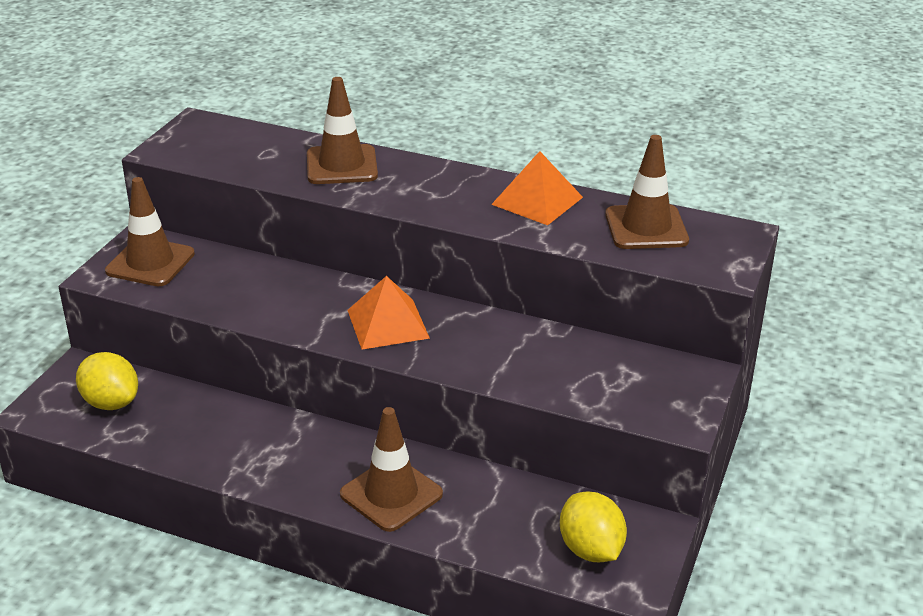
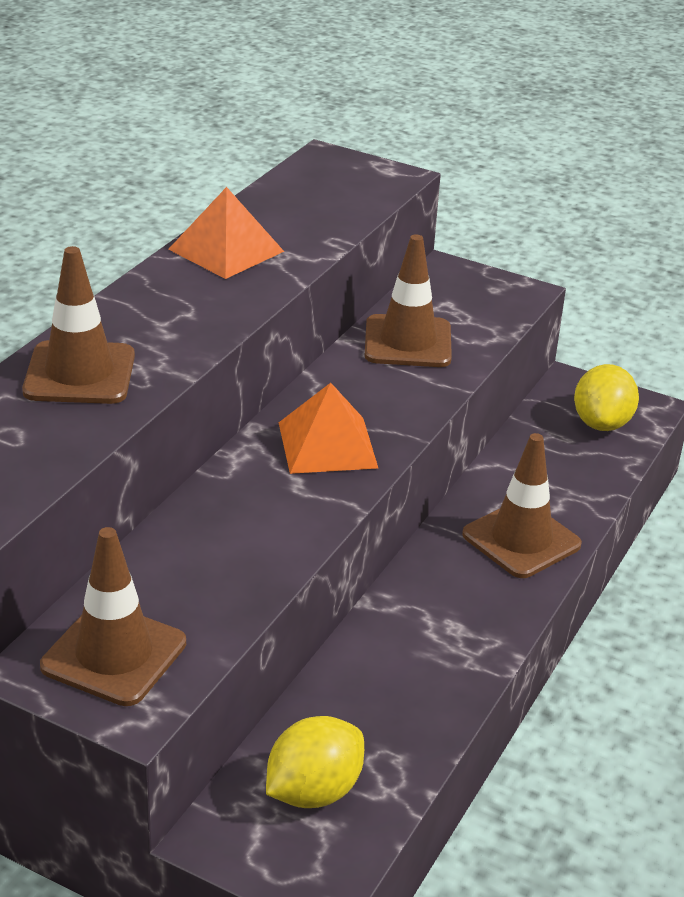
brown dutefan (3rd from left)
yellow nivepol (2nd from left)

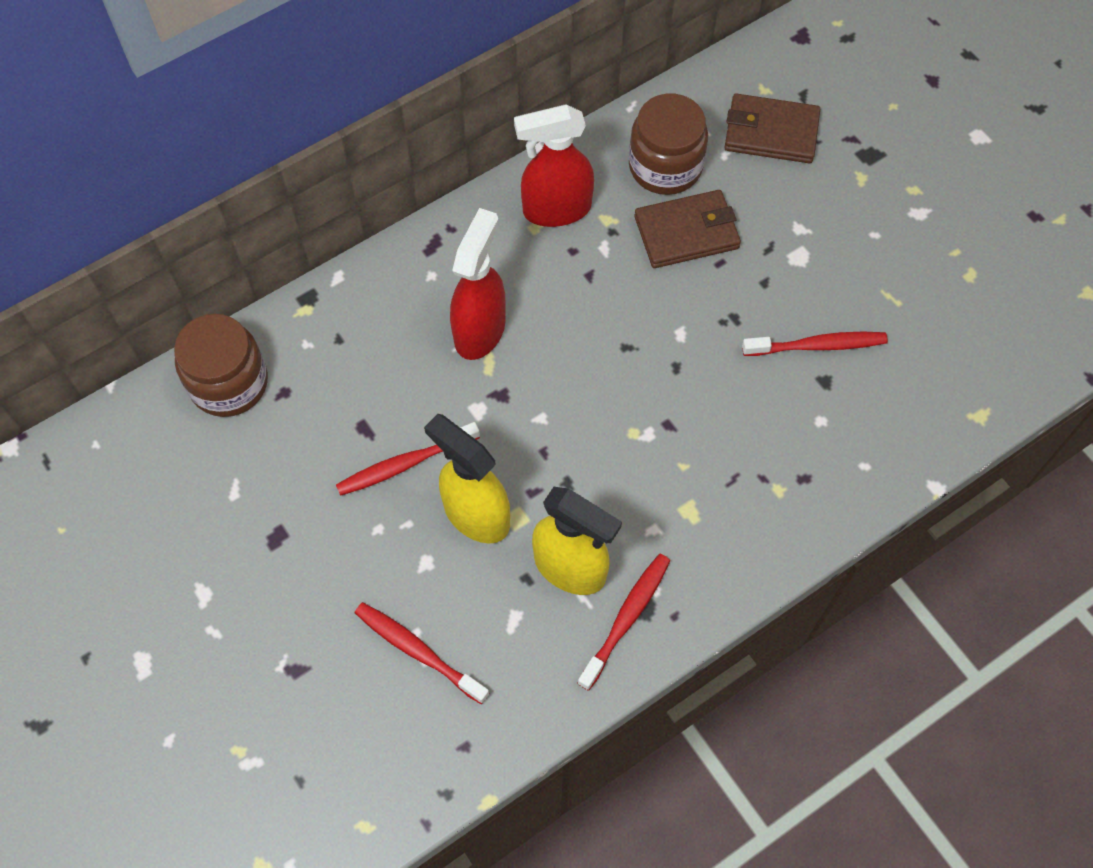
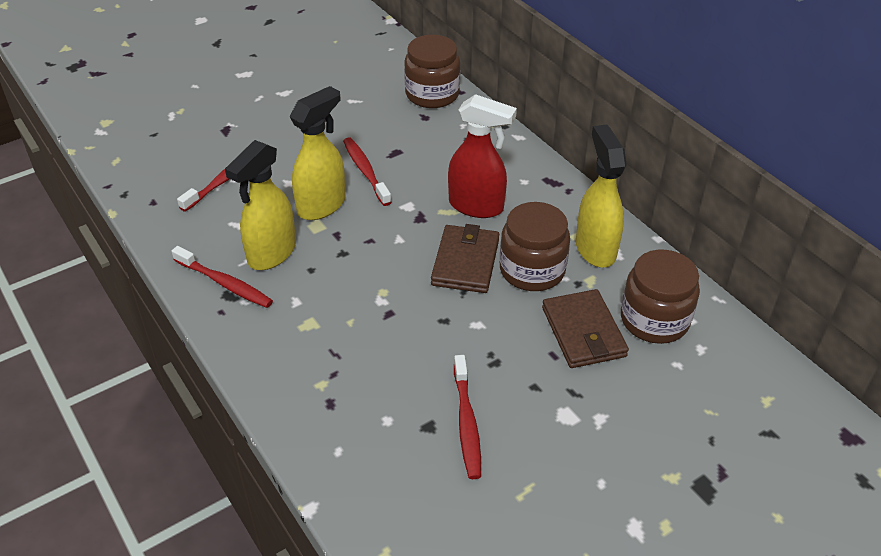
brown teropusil (1st from left)
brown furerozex (2nd from left)
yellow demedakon (3rd from left)

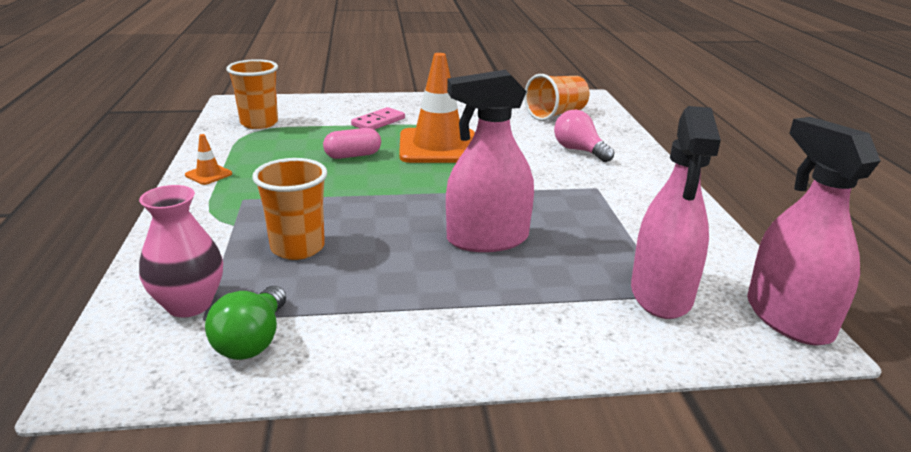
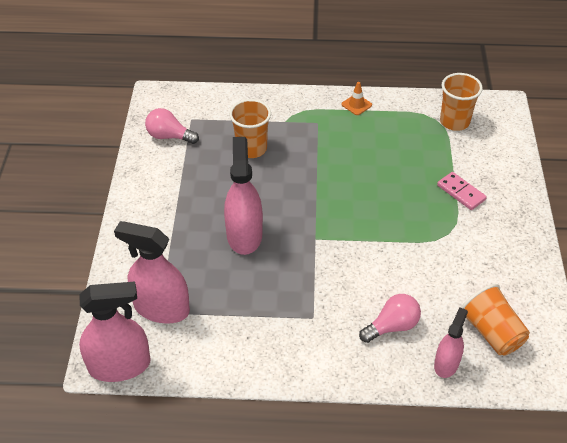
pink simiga (1st from left)
pink demedakon (4th from left)
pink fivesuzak
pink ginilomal
orange dutefan (2nd from left in the first image)

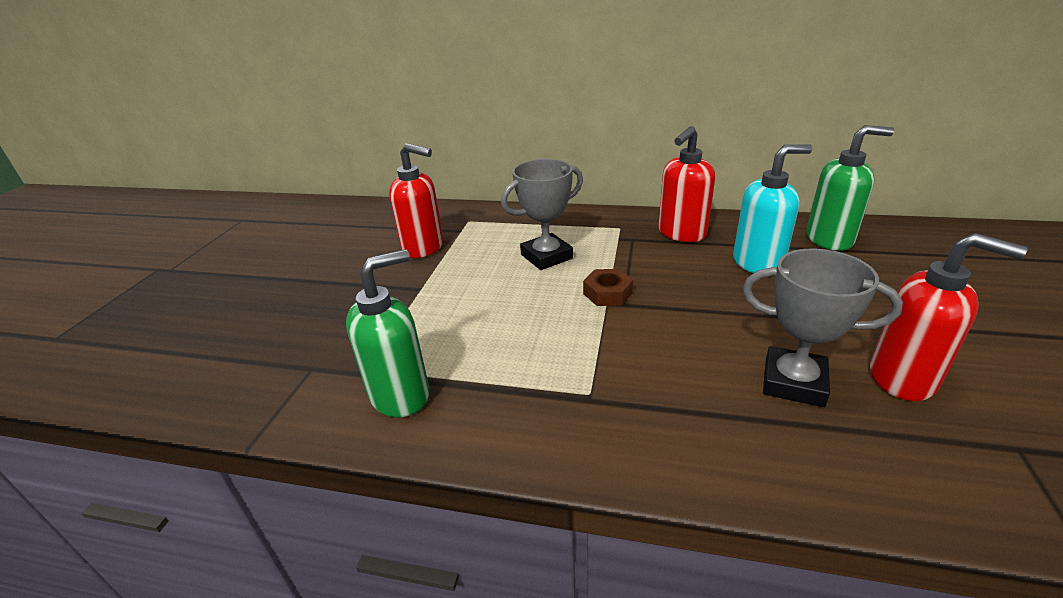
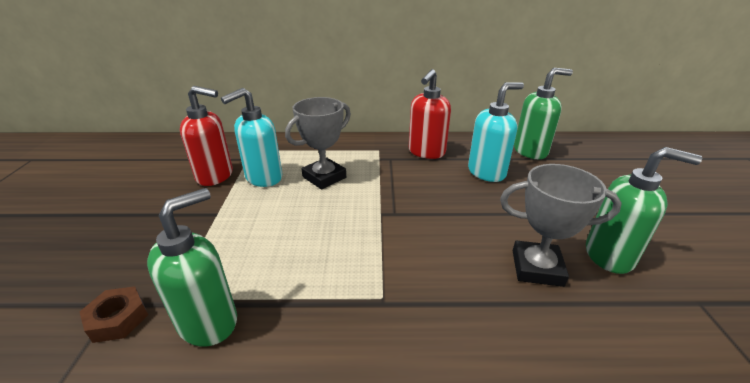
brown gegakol
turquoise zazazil (1st from left)
green zazazil (3rd from left)

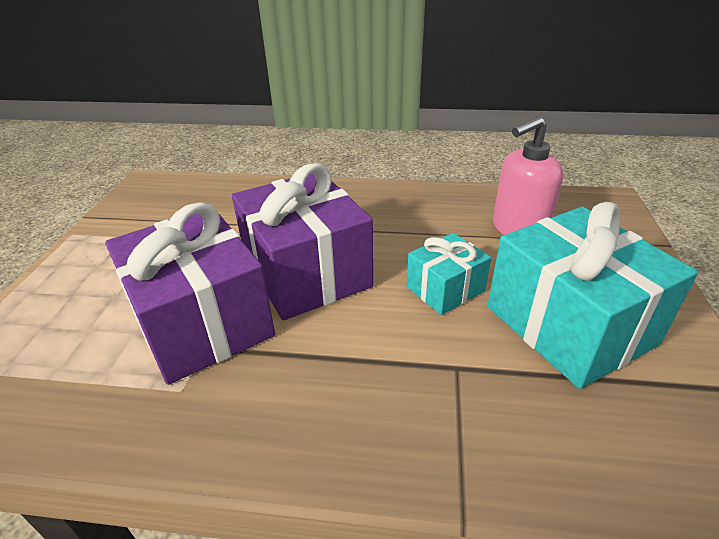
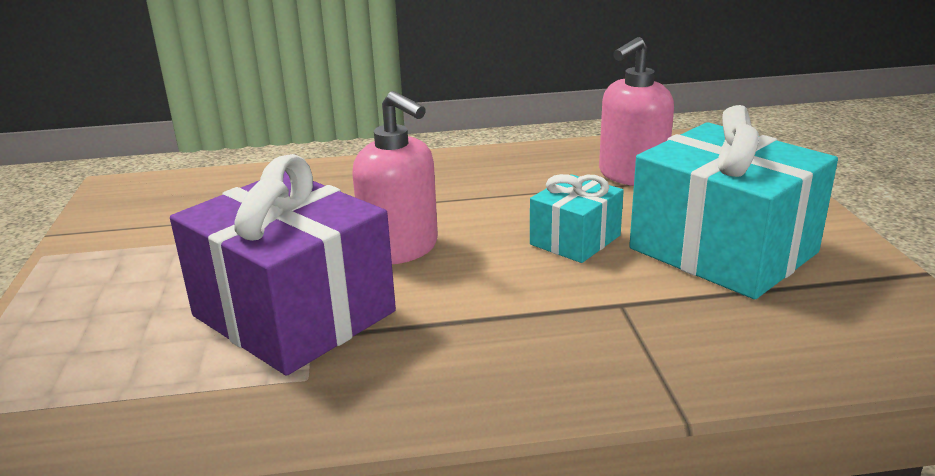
pink zazazil (1st from left)

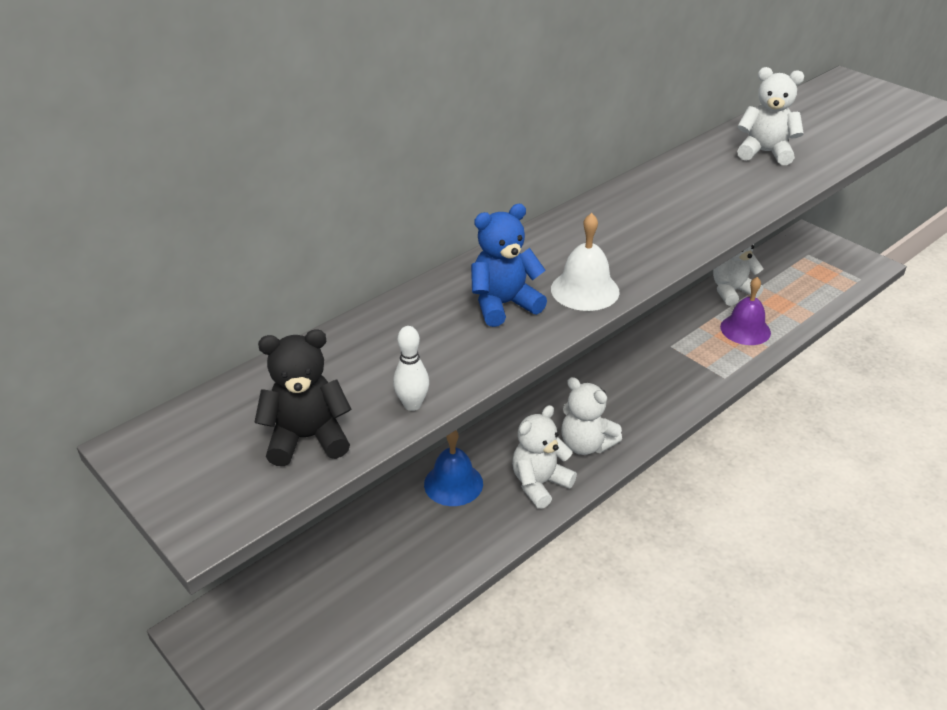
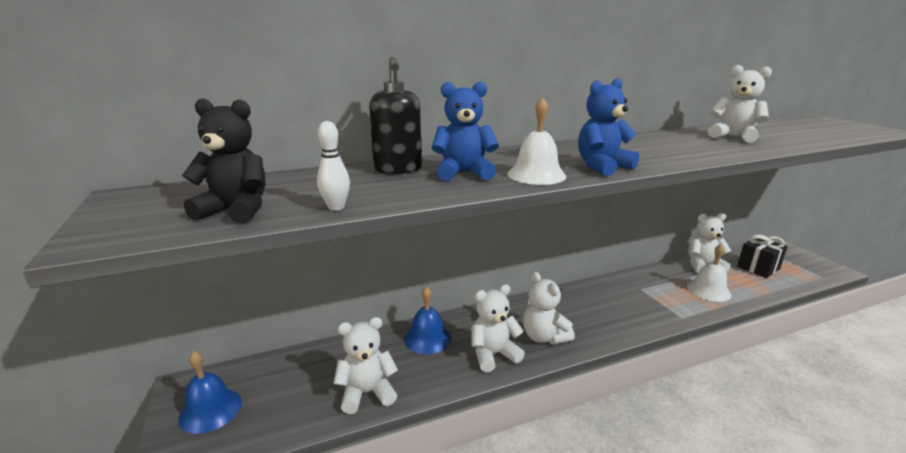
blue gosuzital (1st from left)
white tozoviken (1st from left)
black zazazil
blue tozoviken (2nd from left)
white gosuzital (2nd from left)
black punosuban

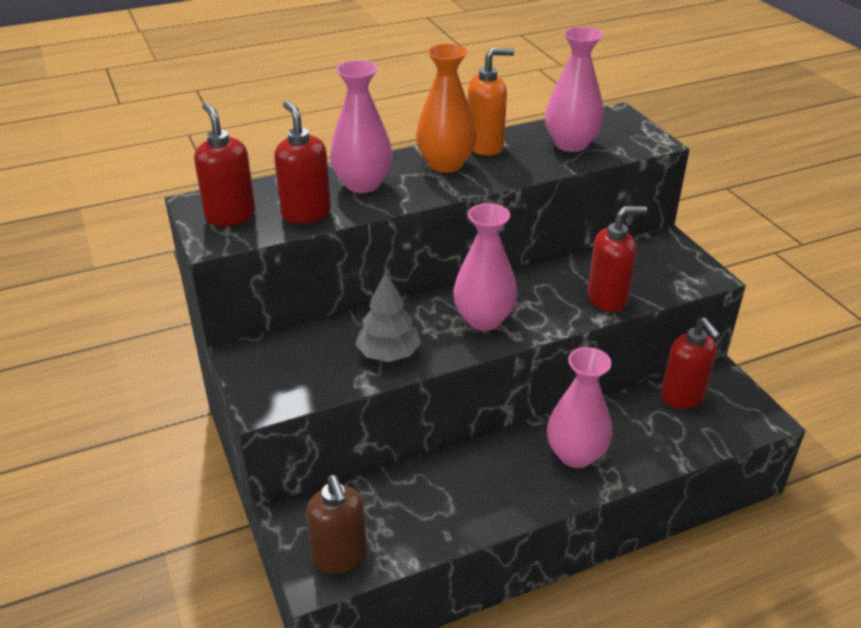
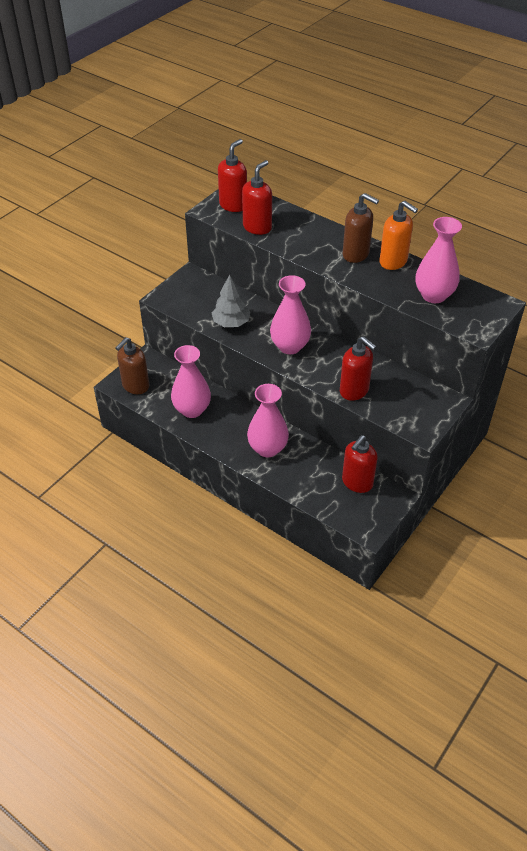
pink fivesuzak (1st from left)
brown zazazil (2nd from left)

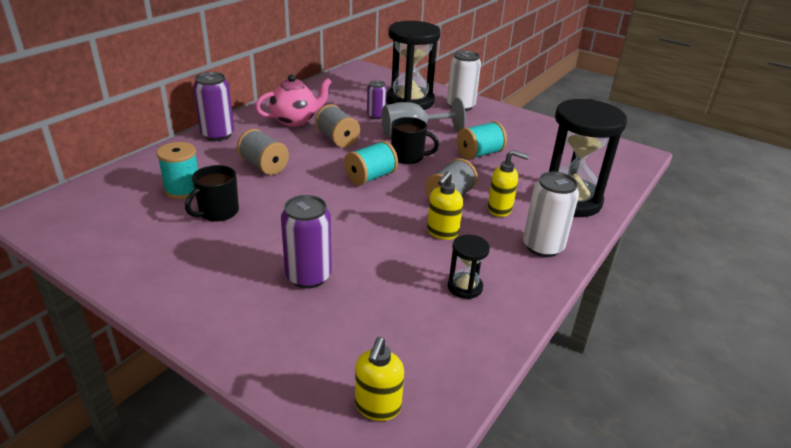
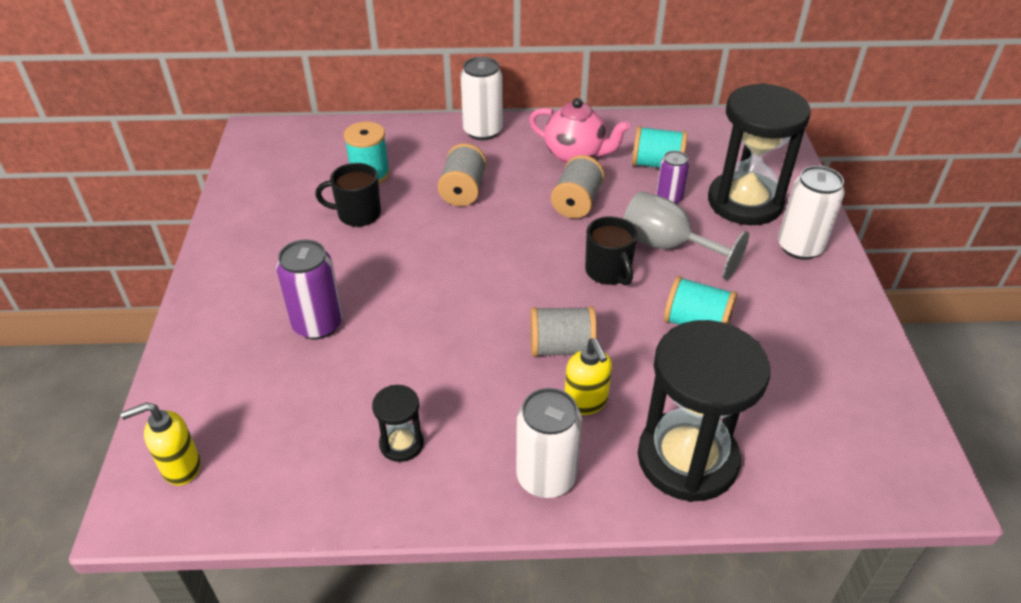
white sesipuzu (1st from left)
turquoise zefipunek (2nd from left)
yellow zazazil (2nd from left in the first image)

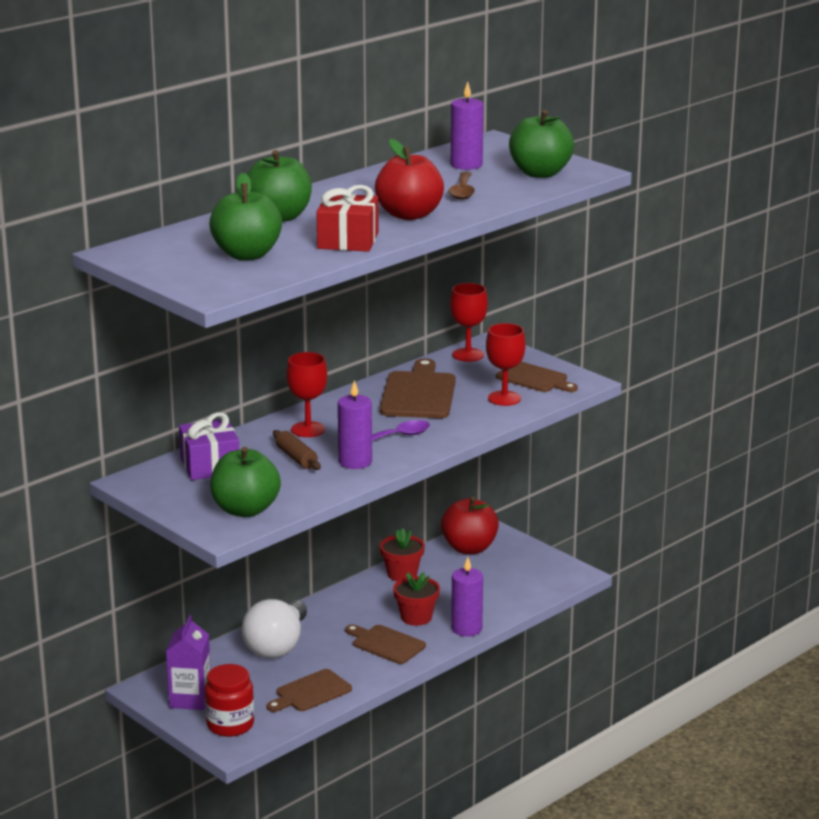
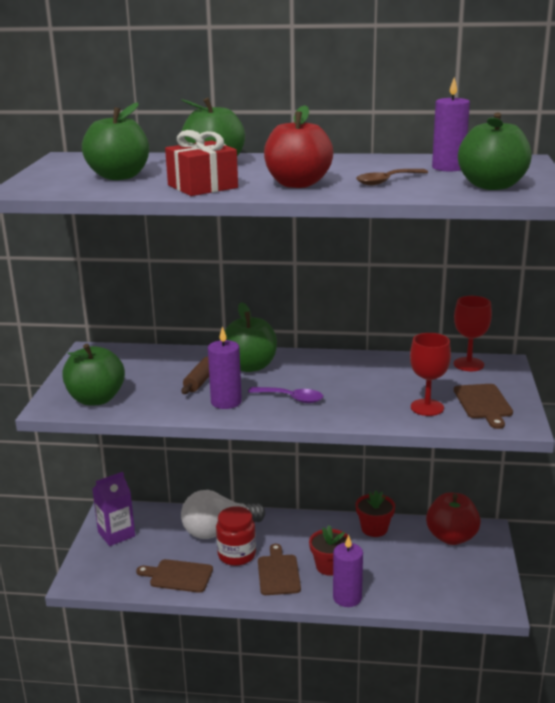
red furerozex
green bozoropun (4th from left)
purple punosuban
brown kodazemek (3rd from left in the first image)

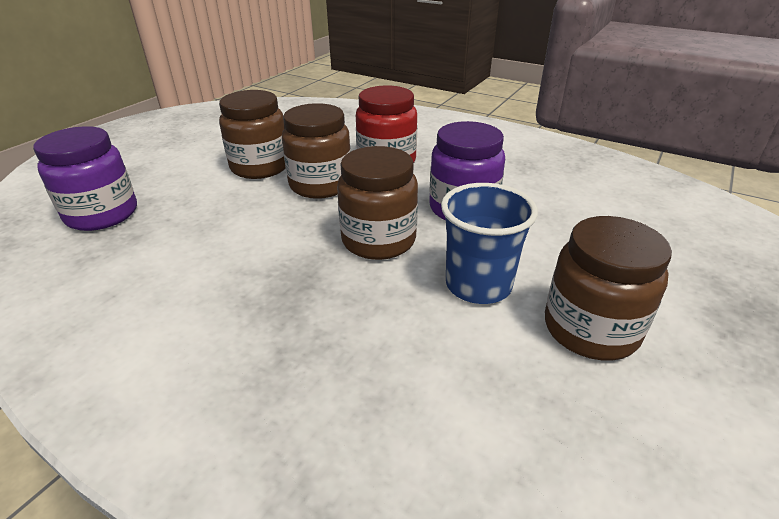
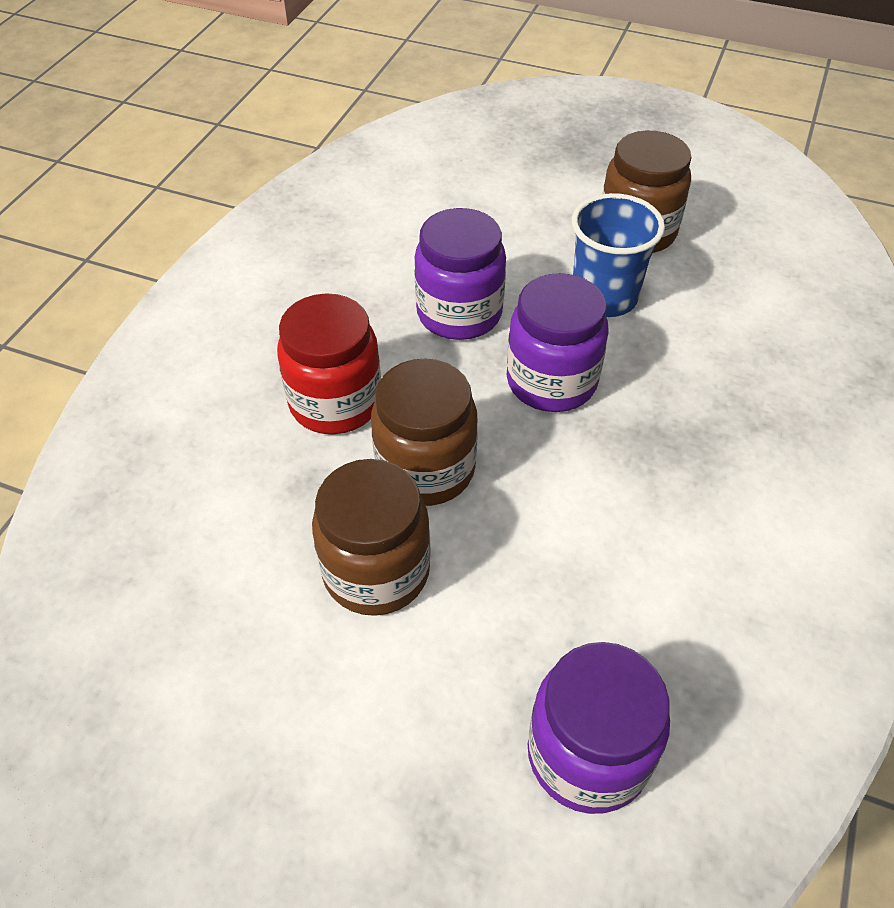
purple furerozex (2nd from left)

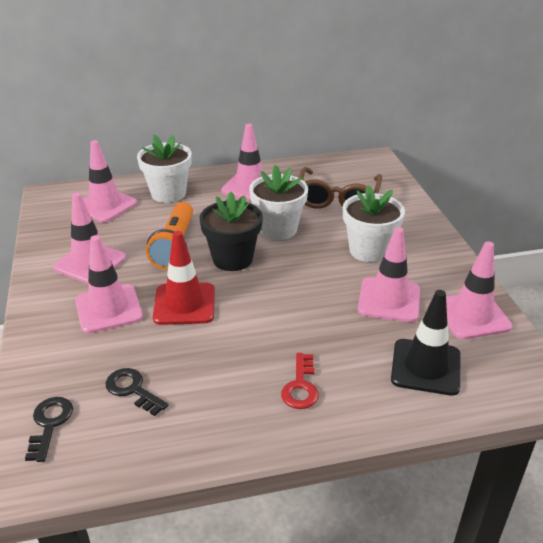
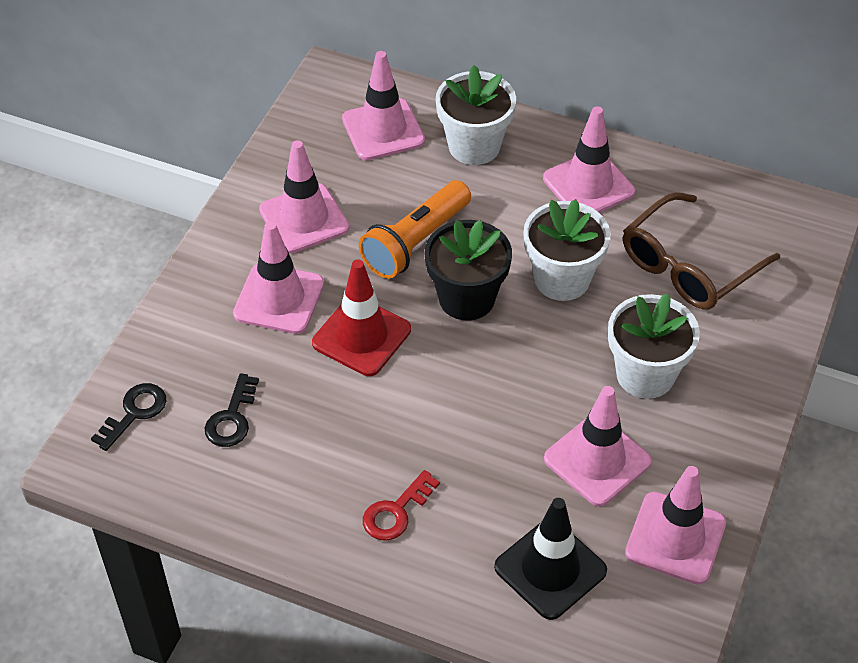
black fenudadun (2nd from left)

